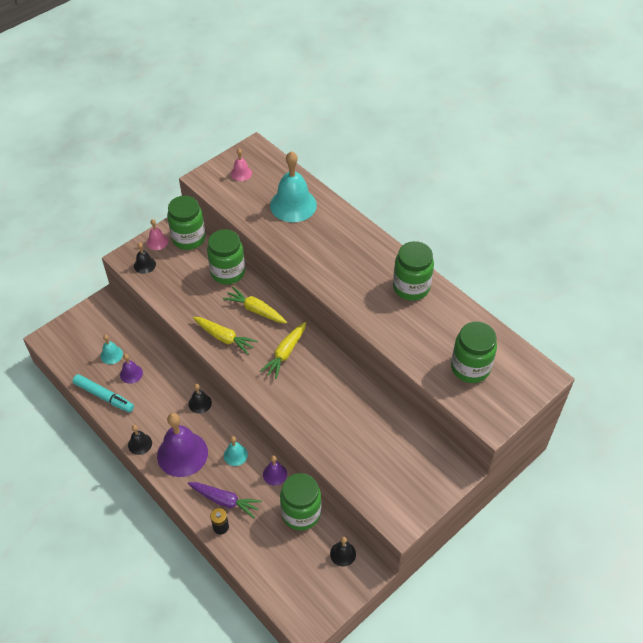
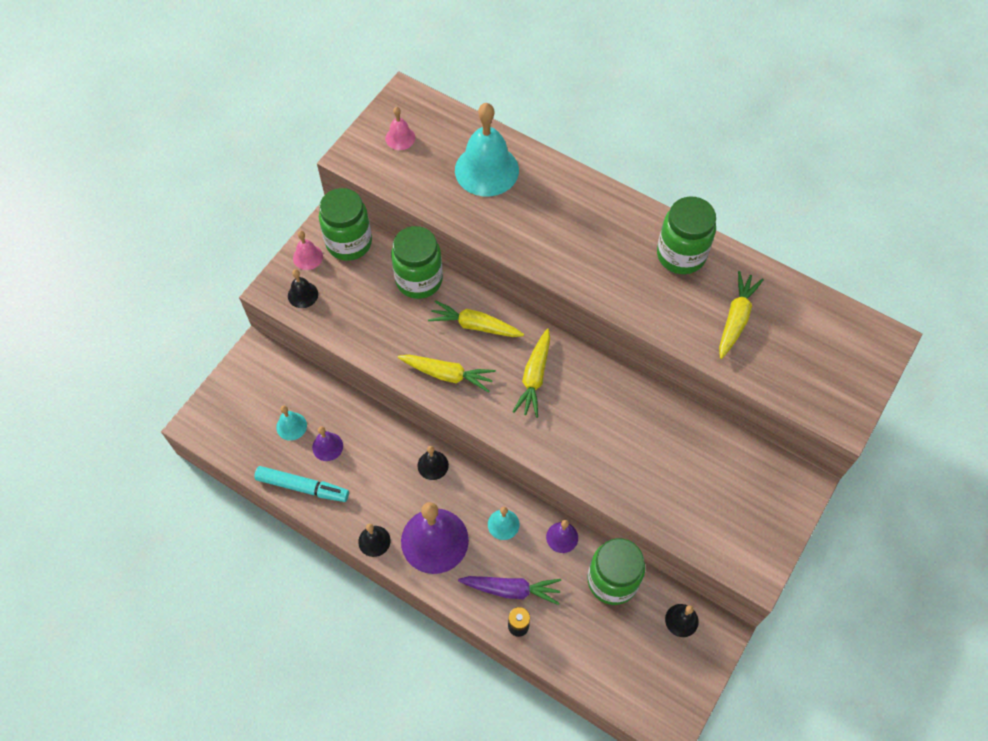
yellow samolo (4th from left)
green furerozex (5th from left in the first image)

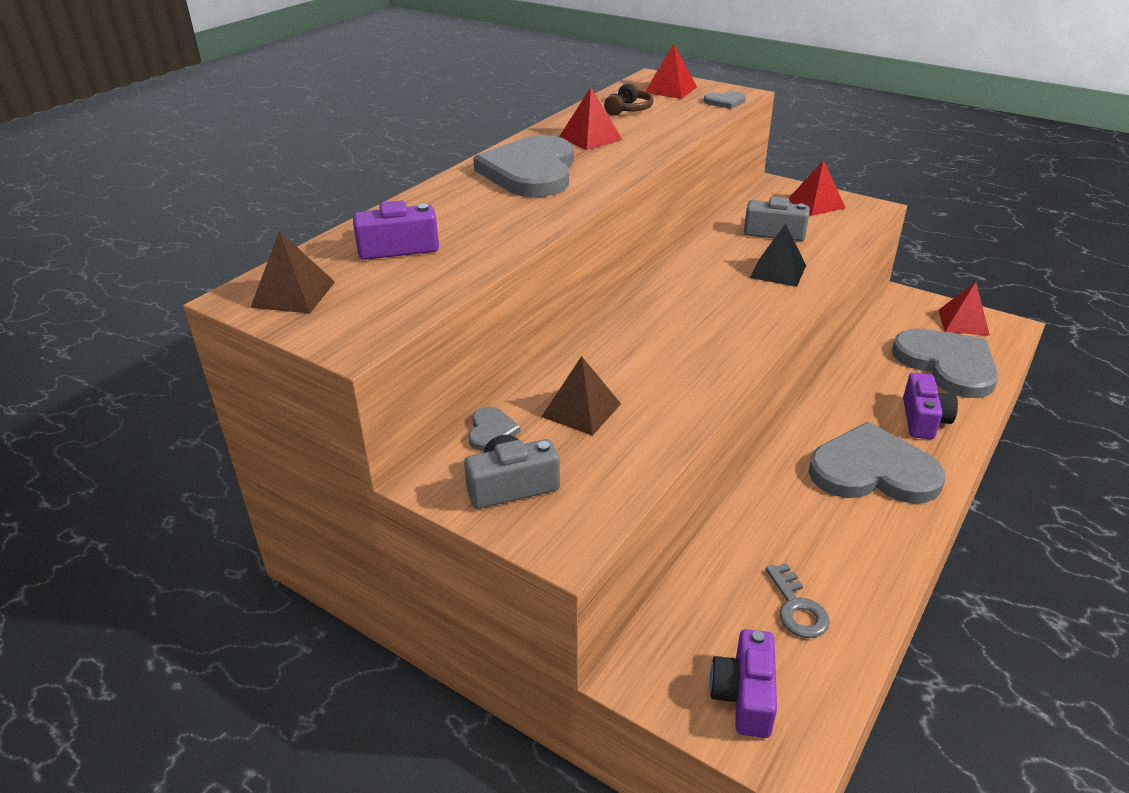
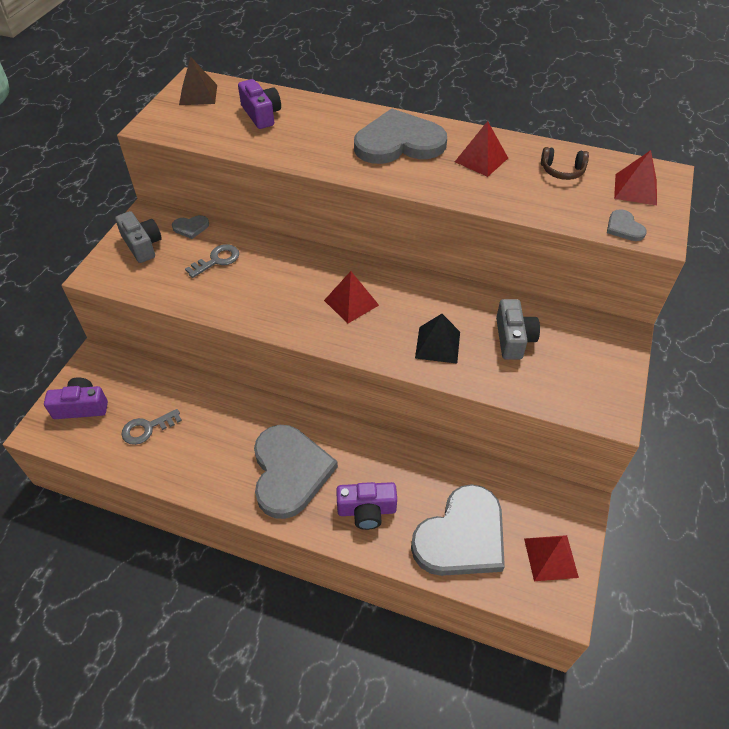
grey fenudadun (2nd from left)
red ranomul (1st from left)

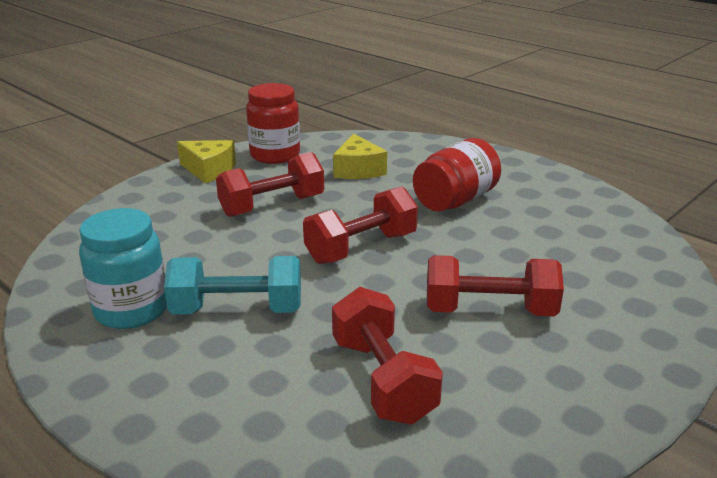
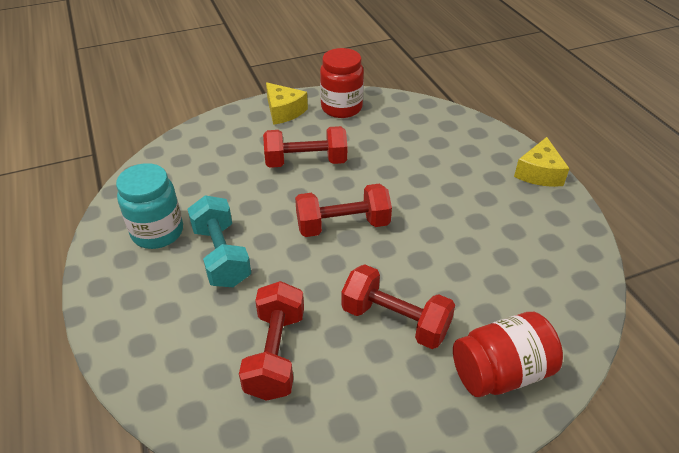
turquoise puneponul
red furerozex (2nd from left)
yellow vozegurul (2nd from left)

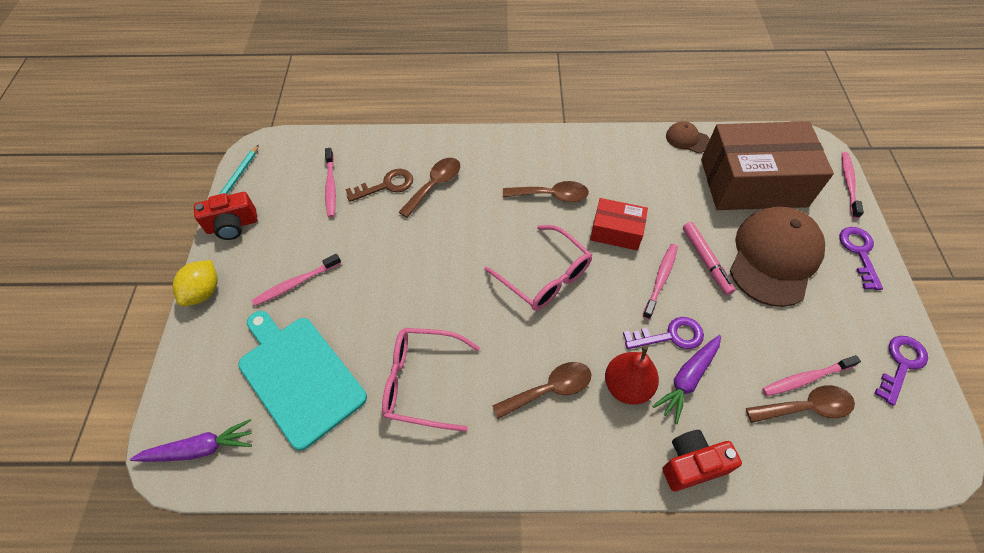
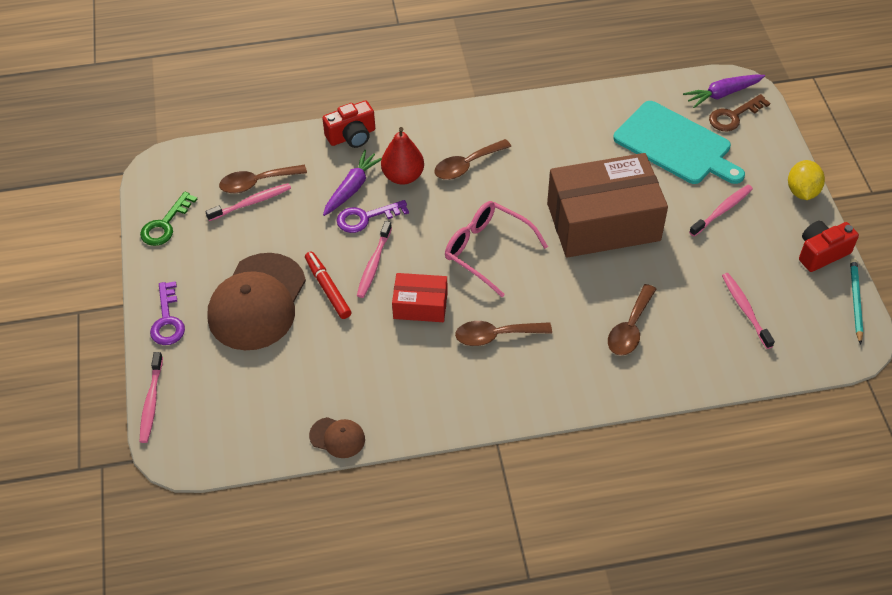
green fenudadun
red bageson
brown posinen
brown fenudadun
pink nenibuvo (1st from left in the first image)

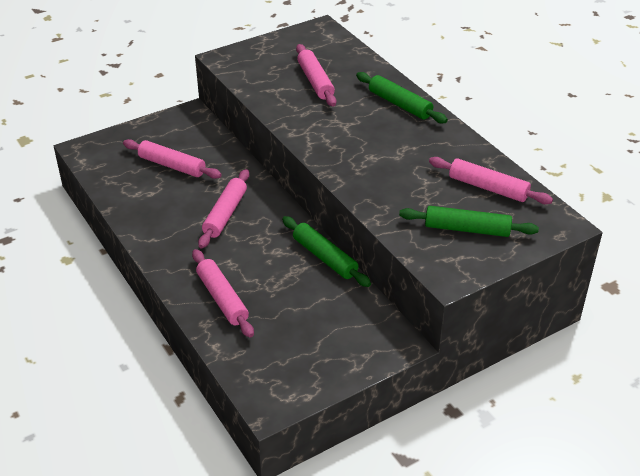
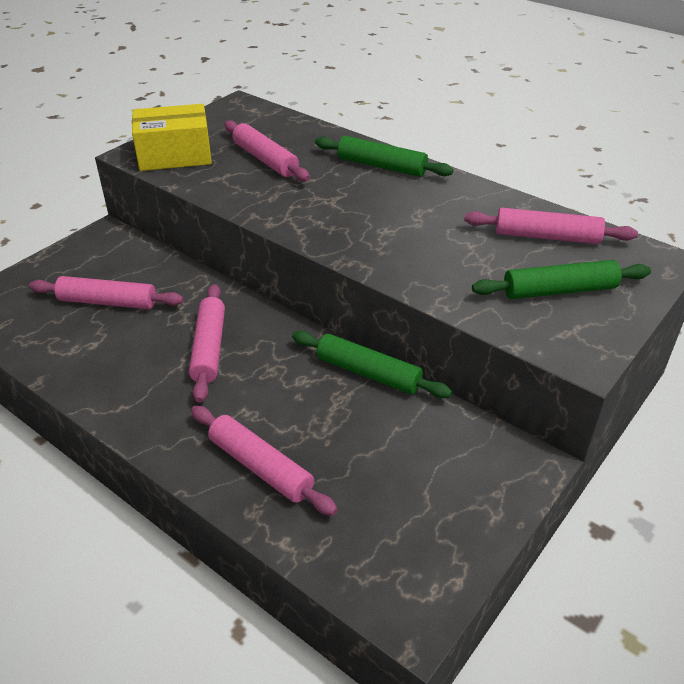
yellow posinen

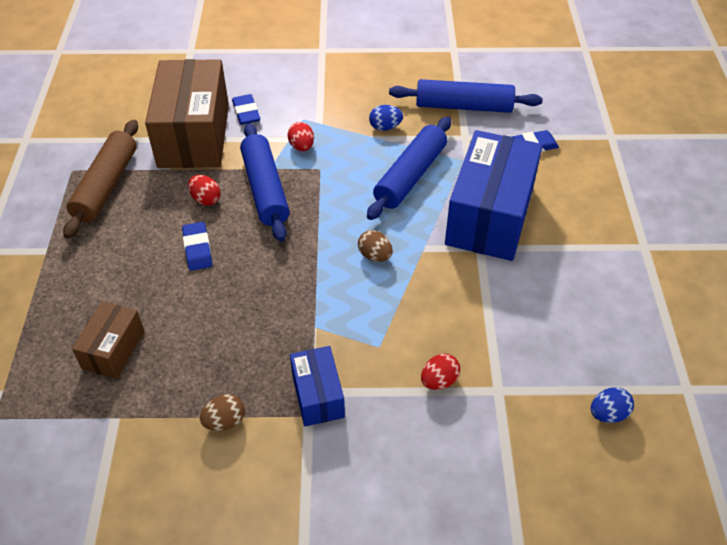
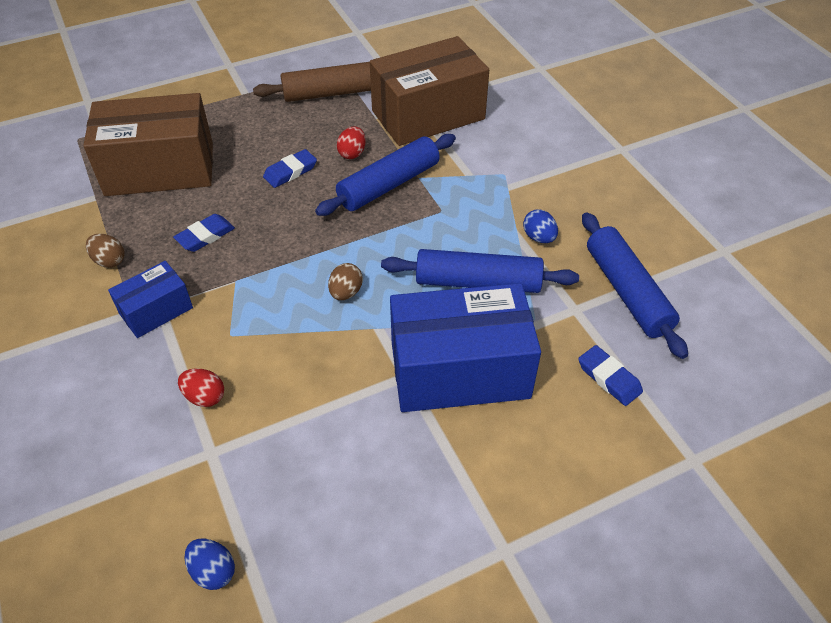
brown posinen (1st from left)
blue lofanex (1st from left)
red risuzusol (2nd from left in the first image)

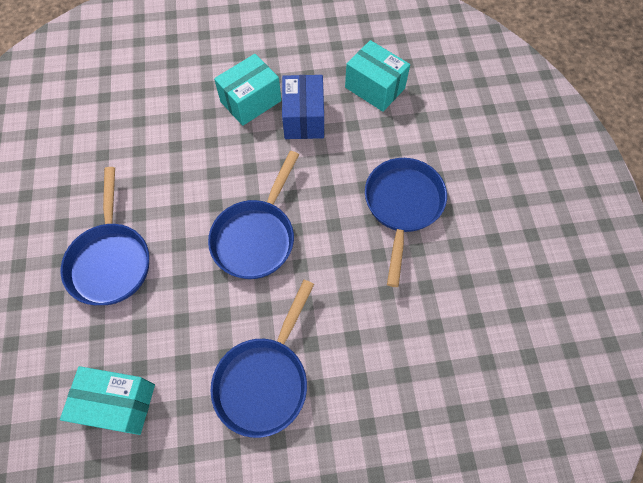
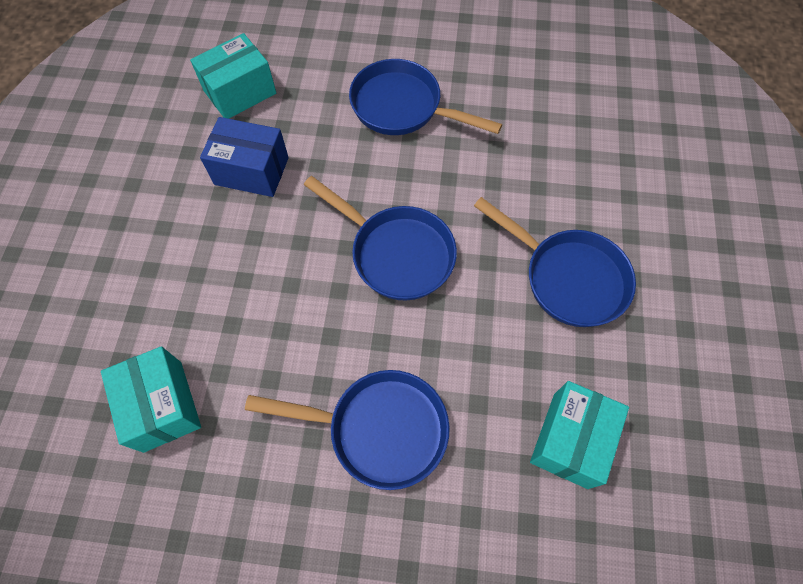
turquoise posinen (1st from left)

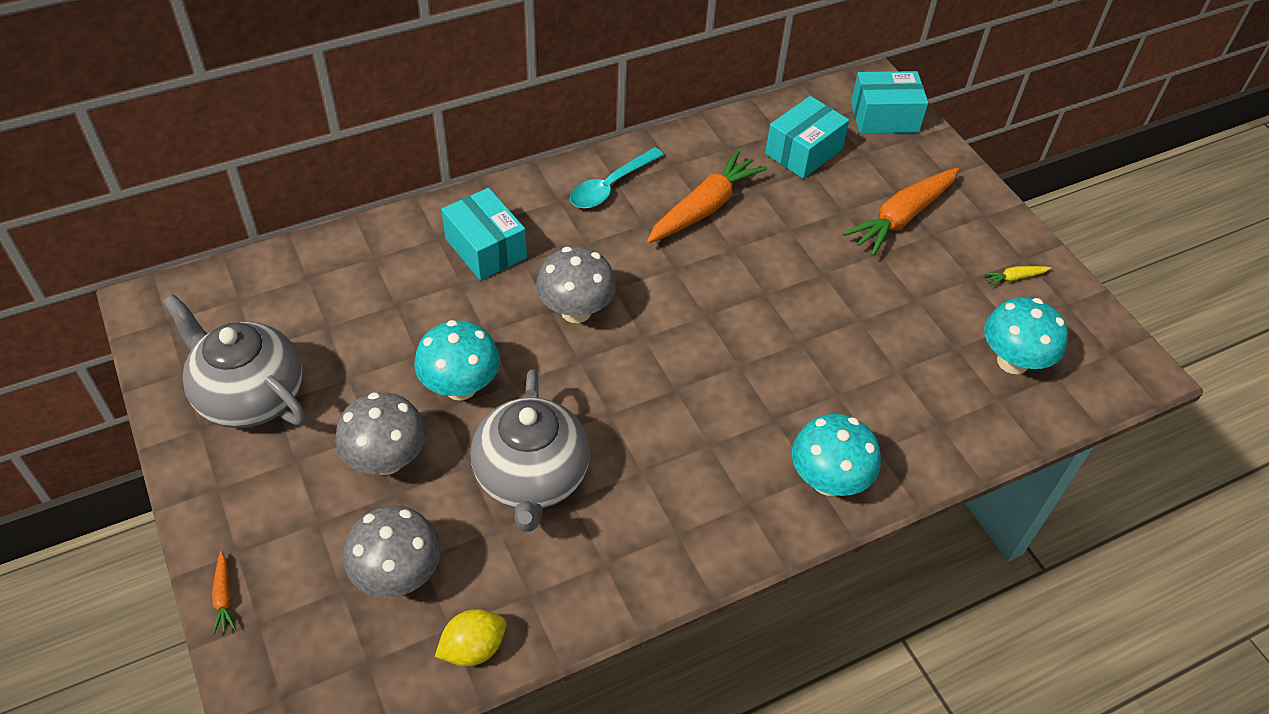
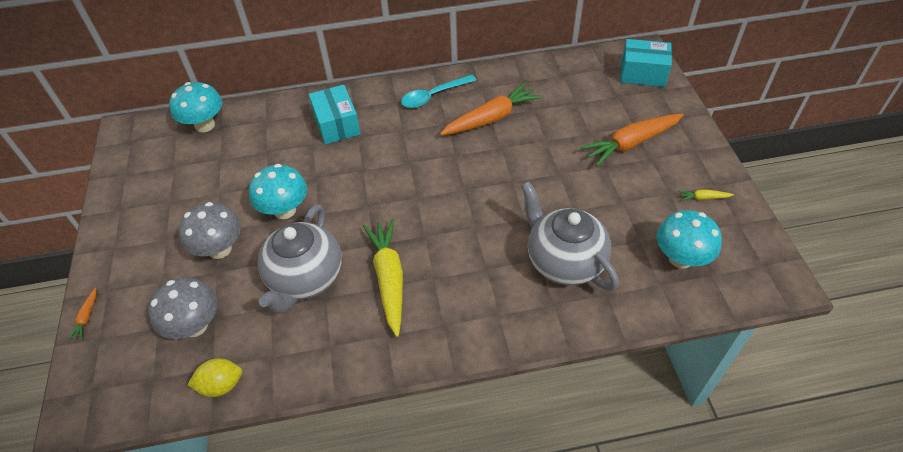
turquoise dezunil (1st from left)
yellow samolo (1st from left)
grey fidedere (2nd from left)
grey dezunil (3rd from left in the first image)
turquoise posinen (2nd from left in the first image)

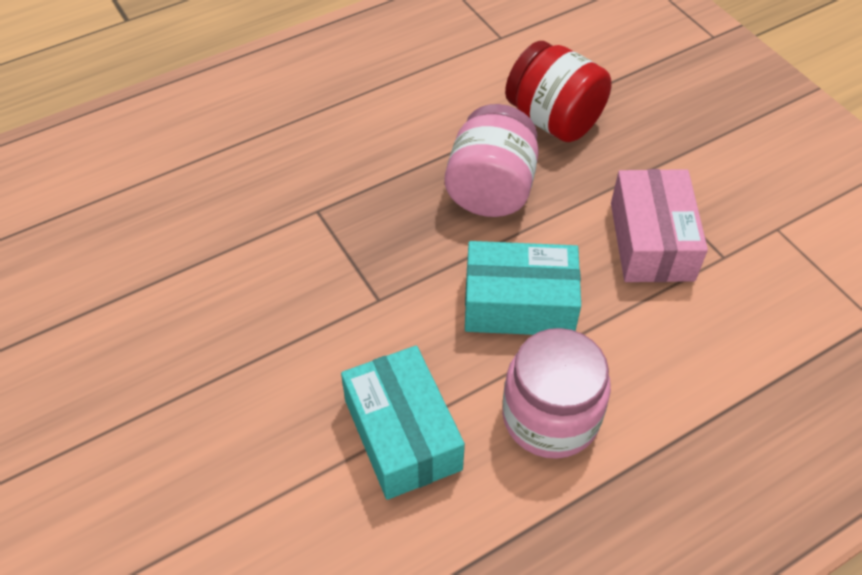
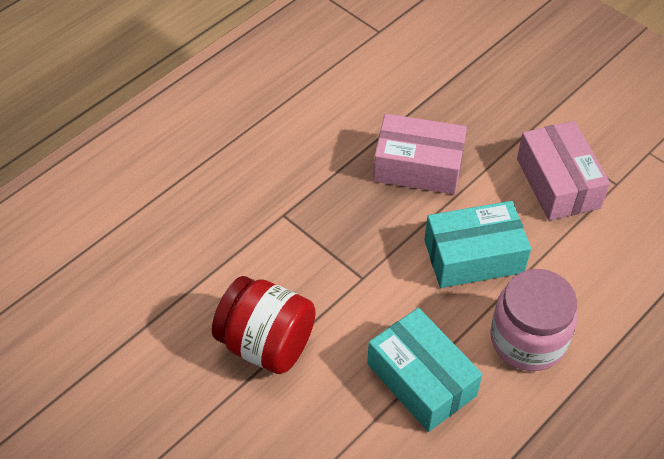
red furerozex
pink posinen (1st from left)

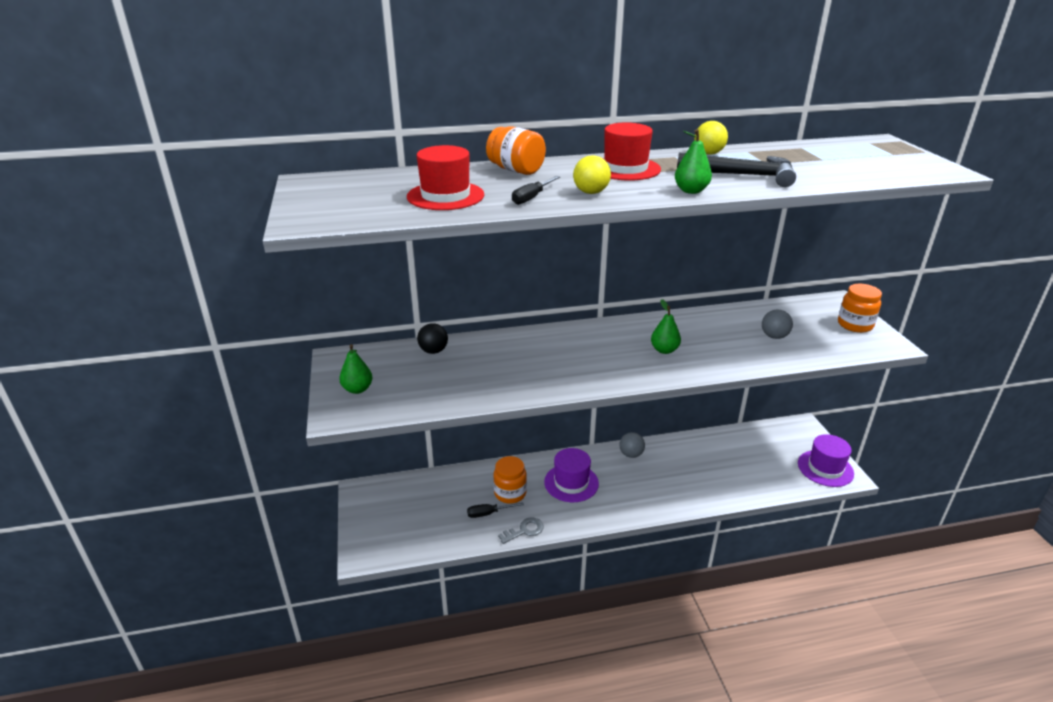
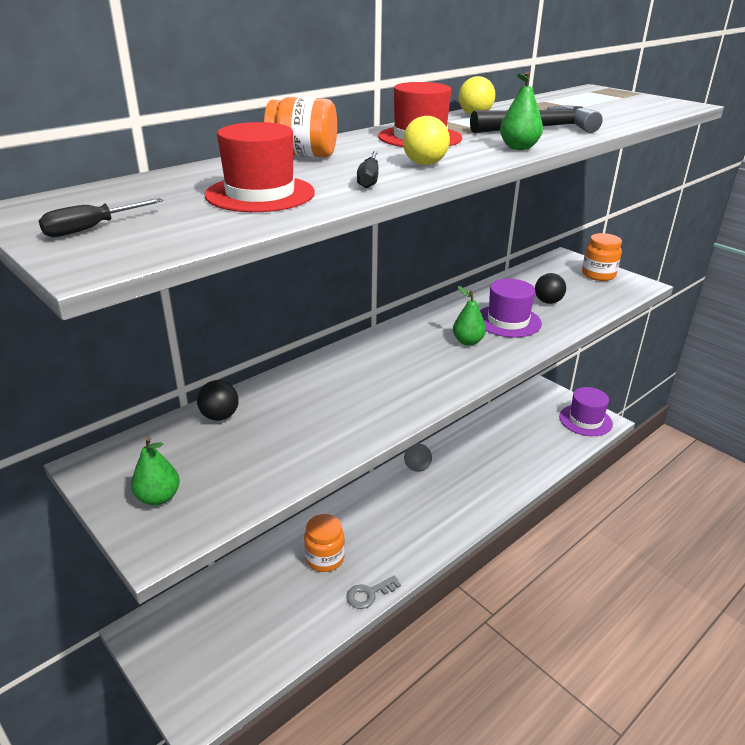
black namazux (1st from left)
grey fenudadun
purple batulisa (1st from left)
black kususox (2nd from left)

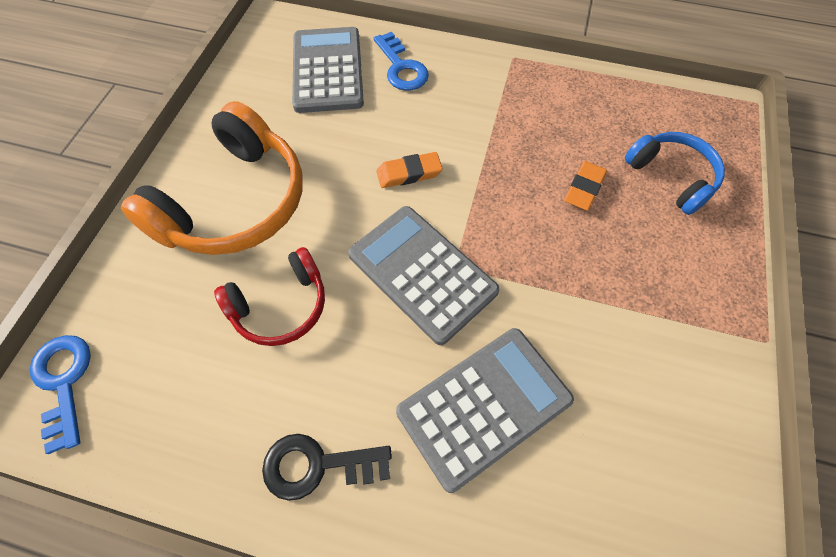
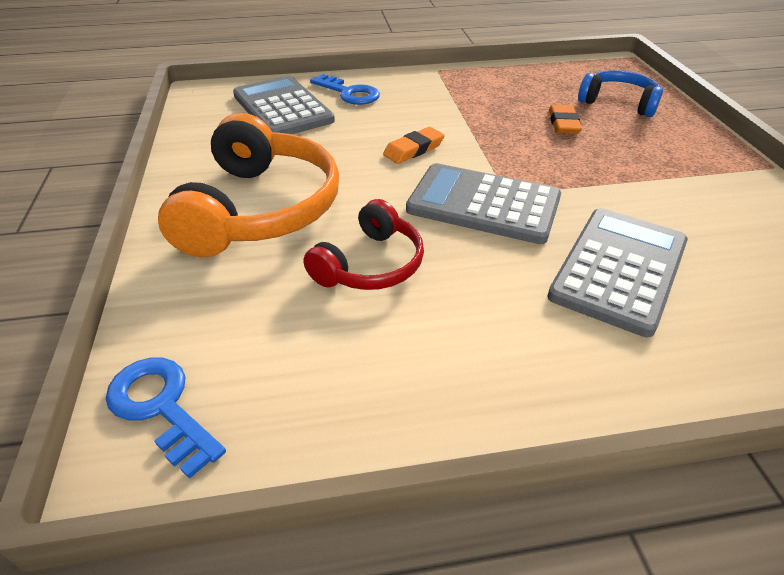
black fenudadun

